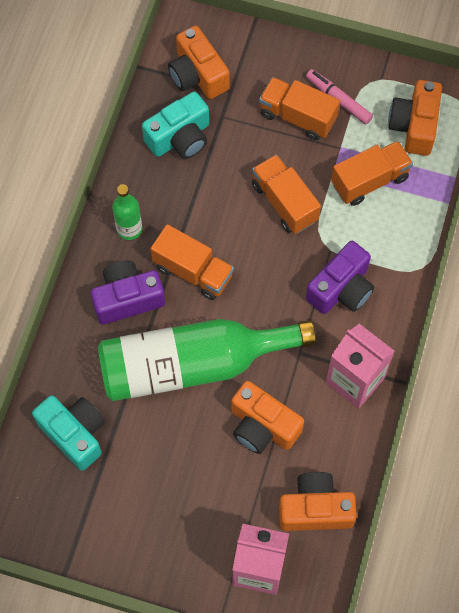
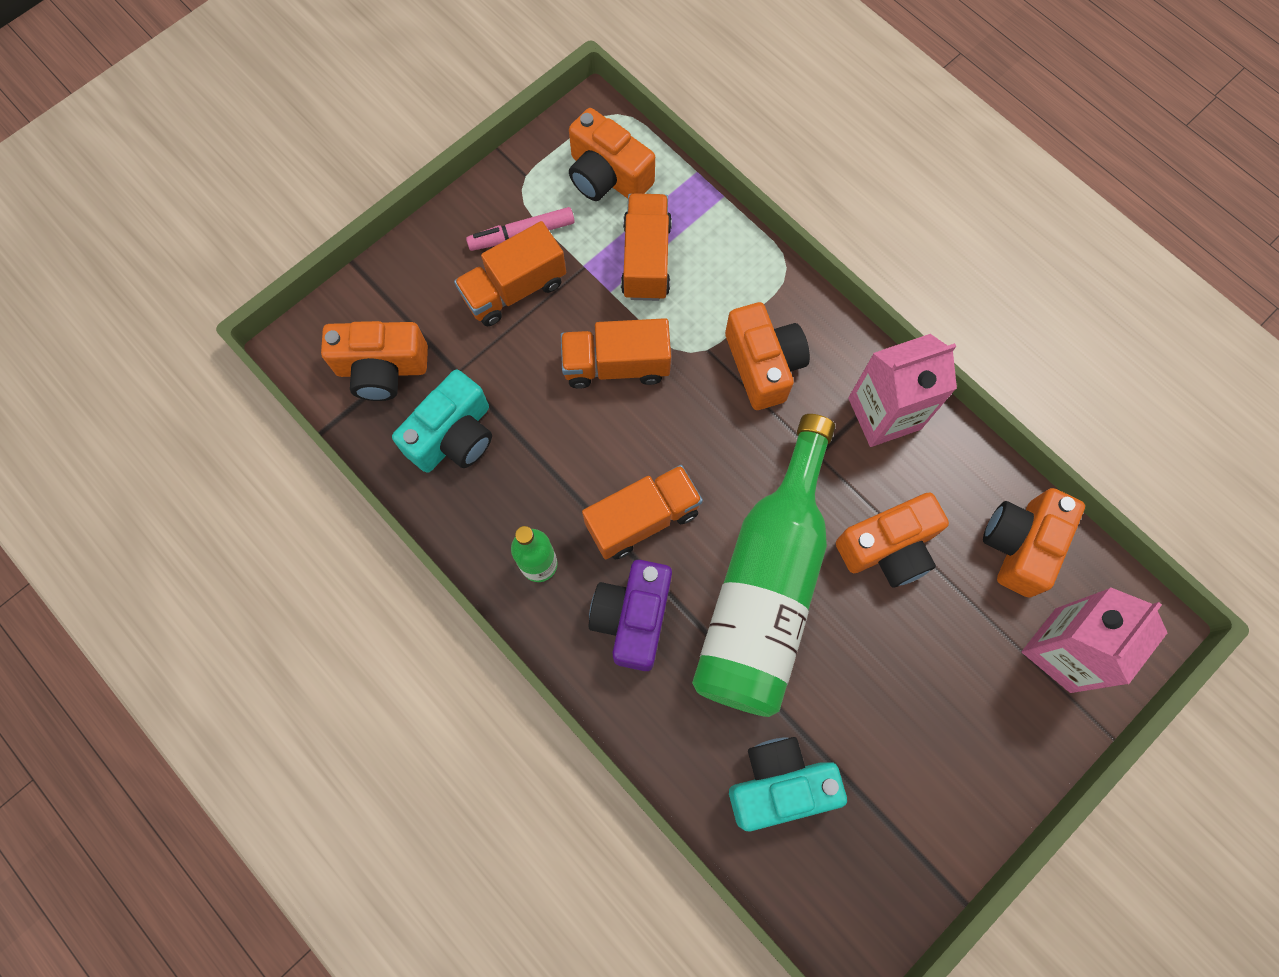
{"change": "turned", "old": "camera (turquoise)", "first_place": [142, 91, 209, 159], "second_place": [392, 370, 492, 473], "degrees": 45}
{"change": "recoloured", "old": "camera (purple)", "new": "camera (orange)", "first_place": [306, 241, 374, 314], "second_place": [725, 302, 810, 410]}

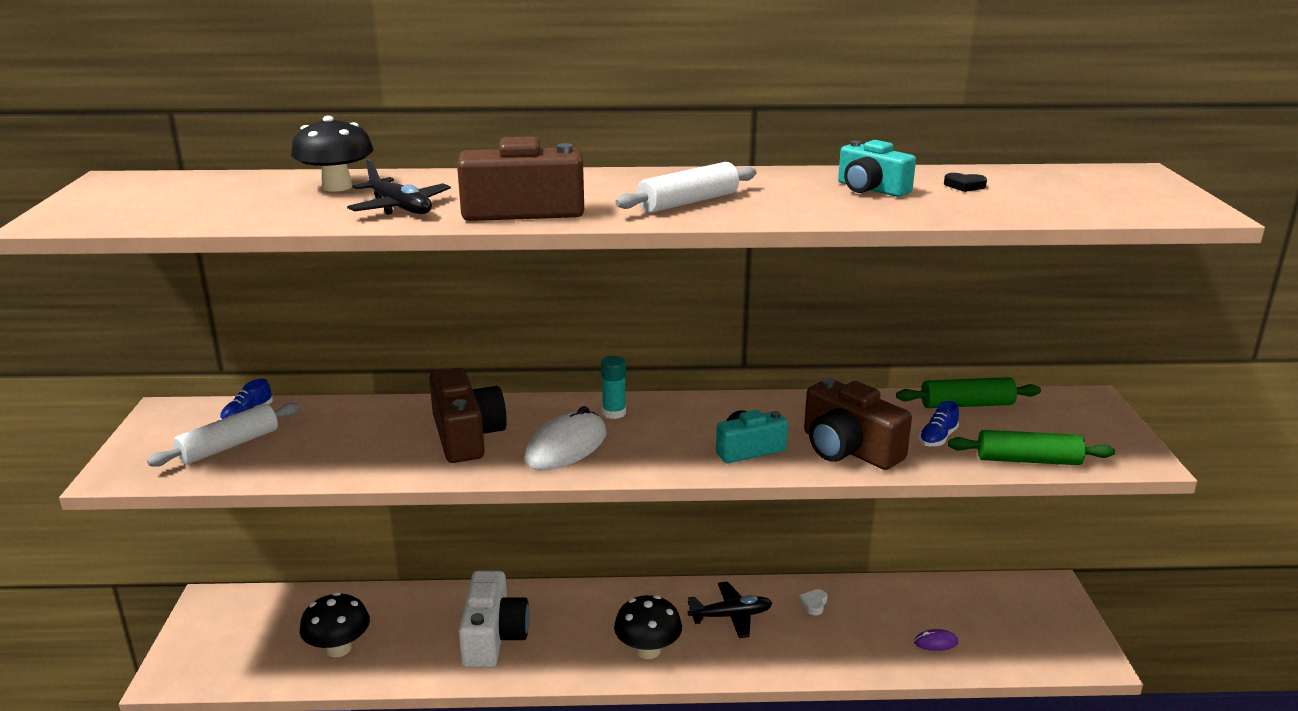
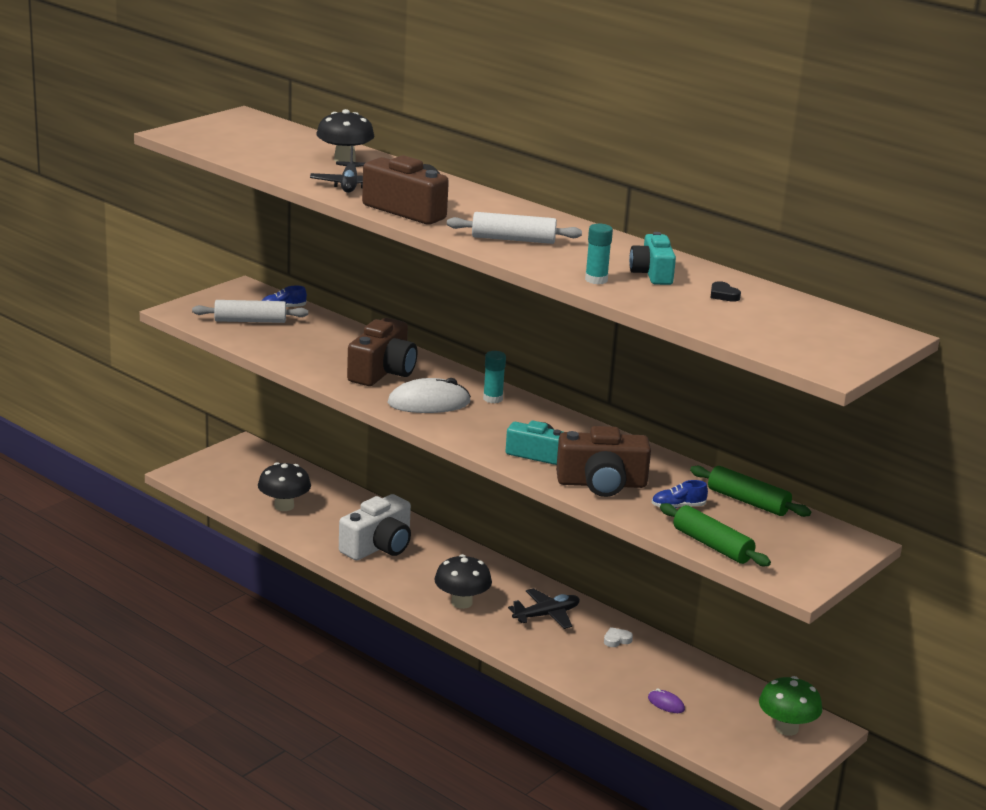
{"change": "turned", "old": "camera (brown)", "first_place": [804, 378, 912, 470], "second_place": [556, 426, 651, 497], "degrees": -90}
{"change": "turned", "old": "plane (black)", "first_place": [688, 582, 772, 638], "second_place": [508, 588, 580, 629], "degrees": -60}
{"change": "added", "new": "glue stick (turquoise)", "second_place": [585, 224, 613, 284]}
{"change": "added", "new": "mushroom (green)", "second_place": [759, 676, 822, 736]}

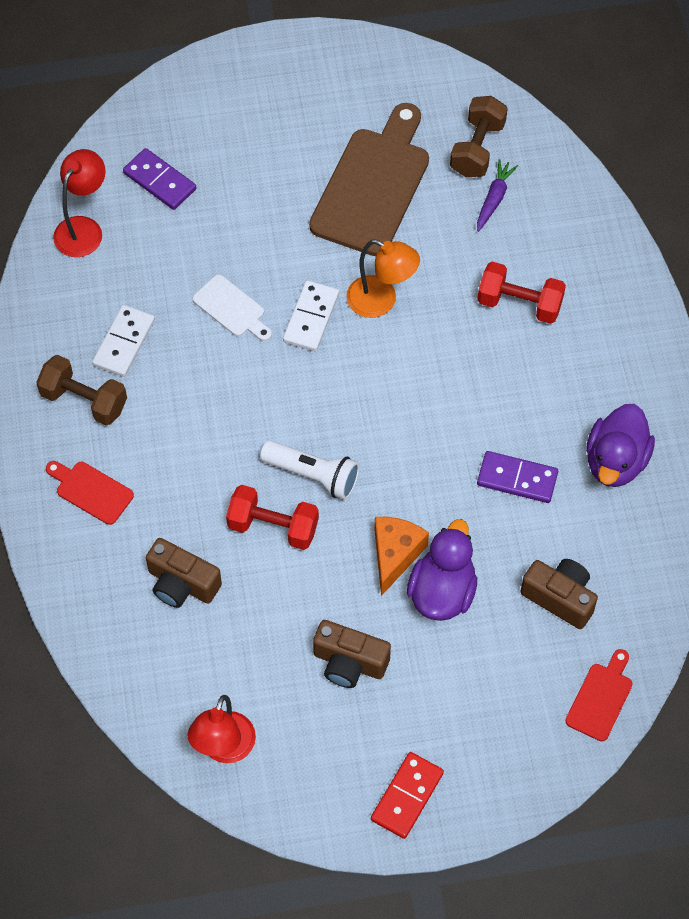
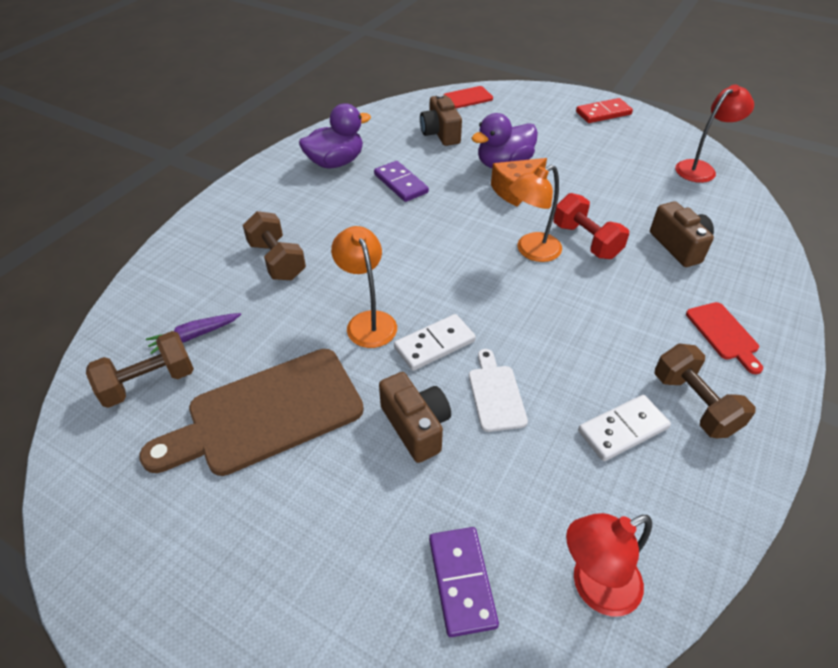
{"change": "recoloured", "old": "dumbbell (red)", "new": "dumbbell (brown)", "first_place": [477, 262, 566, 324], "second_place": [243, 211, 306, 280]}
{"change": "replaced", "old": "flashlight (white)", "new": "lamp (orange)", "first_place": [260, 441, 360, 500], "second_place": [509, 165, 562, 262]}
{"change": "moved", "old": "camera (brown)", "first_place": [313, 620, 391, 688], "second_place": [379, 372, 451, 463]}

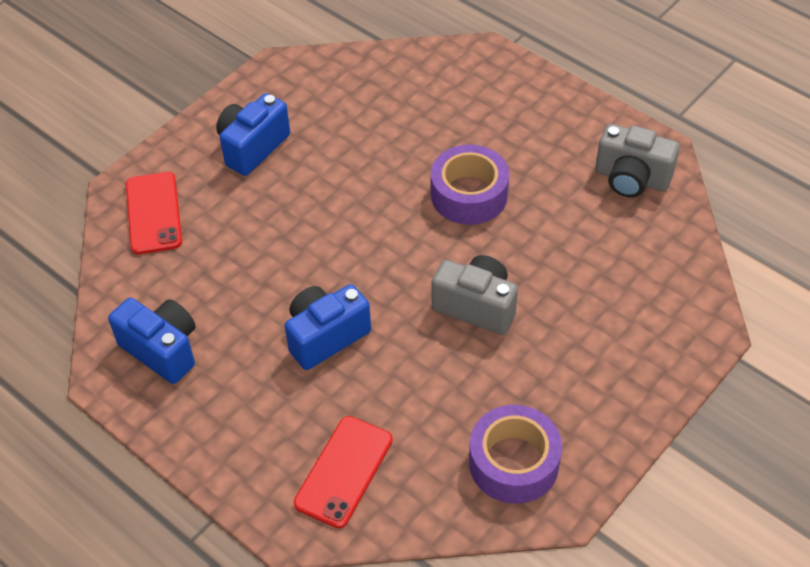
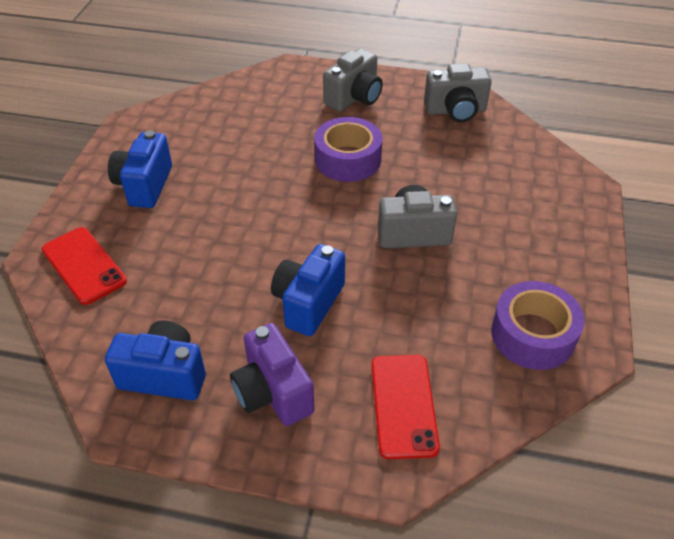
{"change": "added", "new": "camera (grey)", "second_place": [323, 48, 383, 112]}
{"change": "added", "new": "camera (purple)", "second_place": [230, 323, 315, 426]}

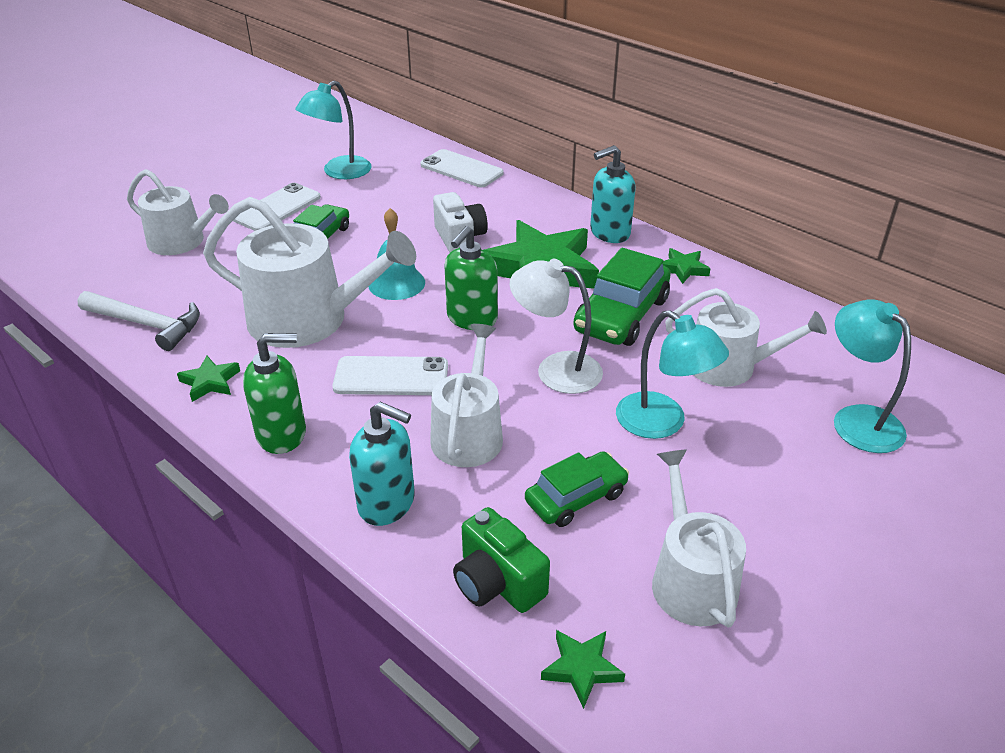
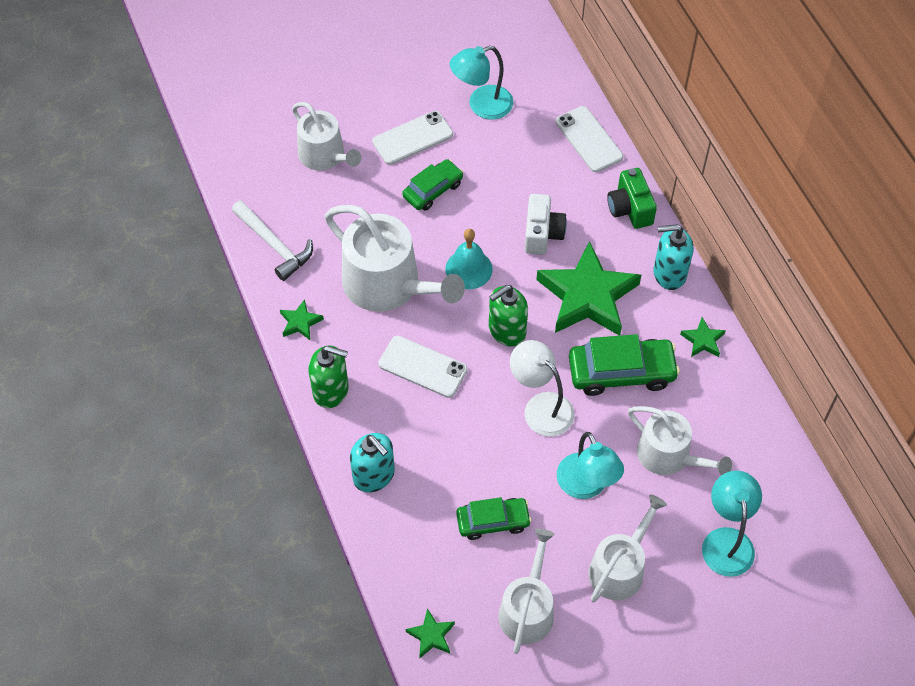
{"change": "turned", "old": "car (green)", "first_place": [573, 248, 671, 346], "second_place": [569, 334, 680, 396], "degrees": -150}
{"change": "moved", "old": "watering can (white)", "first_place": [430, 324, 503, 467], "second_place": [589, 495, 667, 602]}
{"change": "moved", "old": "camera (green)", "first_place": [453, 507, 550, 613], "second_place": [607, 168, 657, 229]}

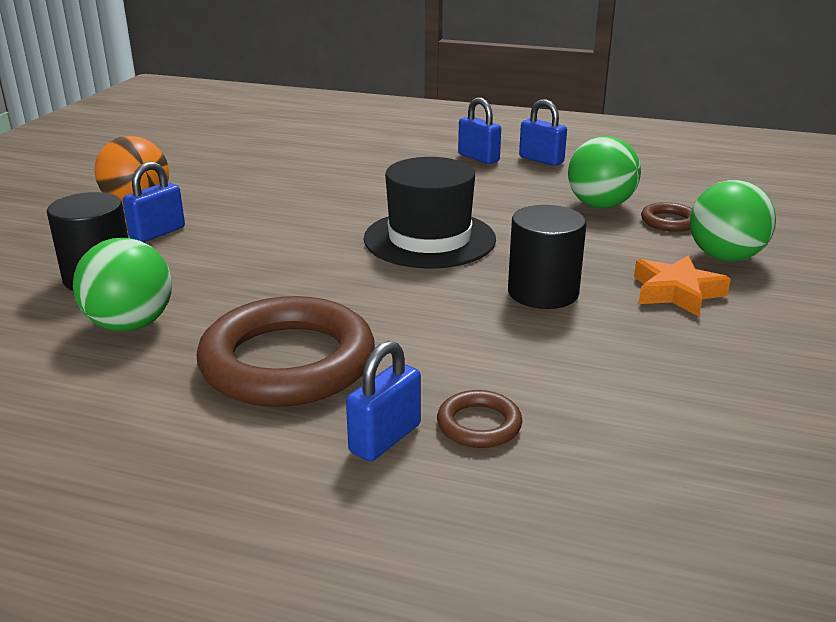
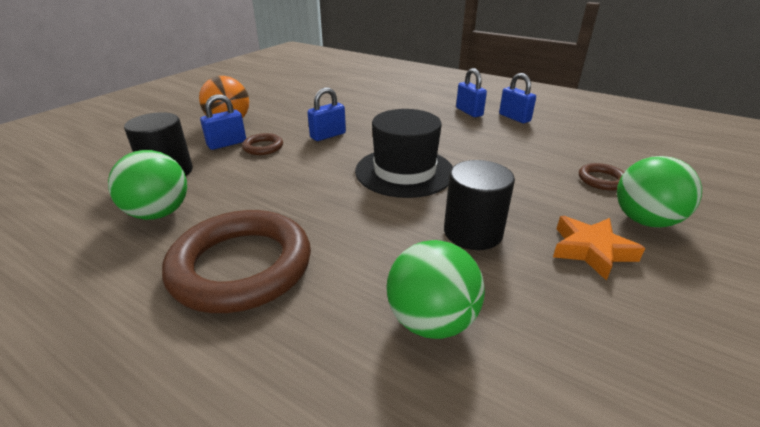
{"change": "moved", "old": "ball (green)", "first_place": [568, 136, 641, 208], "second_place": [386, 240, 485, 339]}
{"change": "moved", "old": "padlock (blue)", "first_place": [346, 341, 421, 461], "second_place": [307, 88, 346, 141]}
{"change": "moved", "old": "ring (brown)", "first_place": [437, 390, 522, 448], "second_place": [242, 133, 283, 155]}

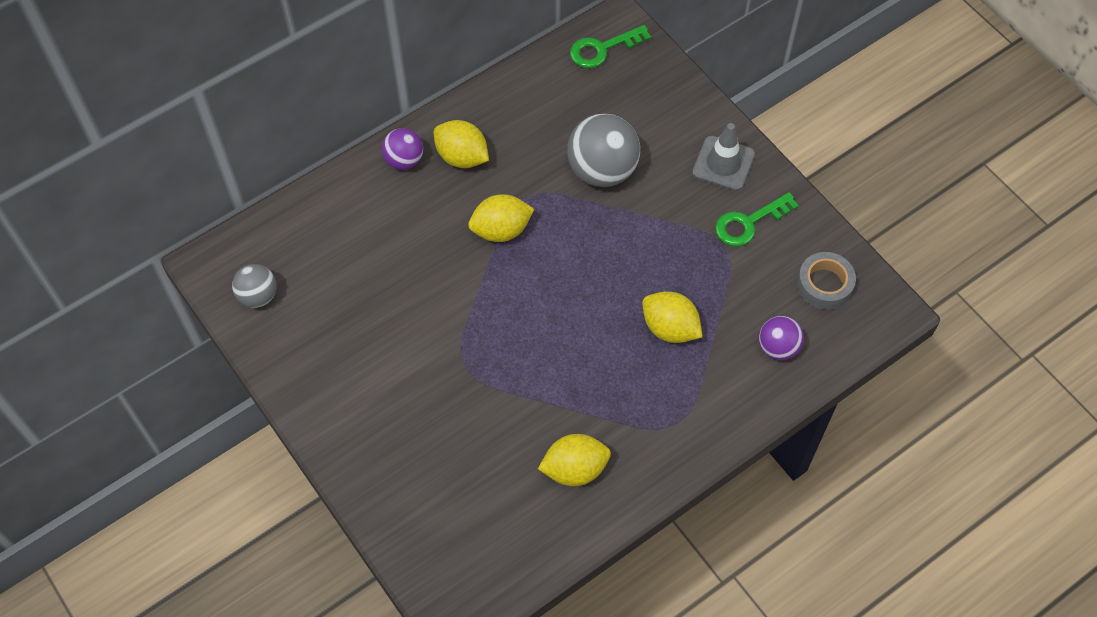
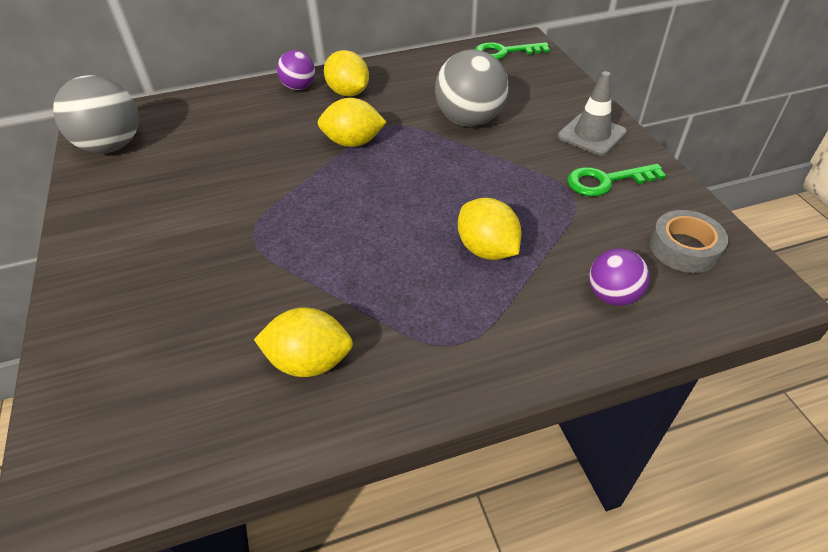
{"change": "resized", "old": "ball (grey)", "first_place": [232, 264, 277, 308], "second_place": [53, 75, 139, 153], "factor": 1.74}

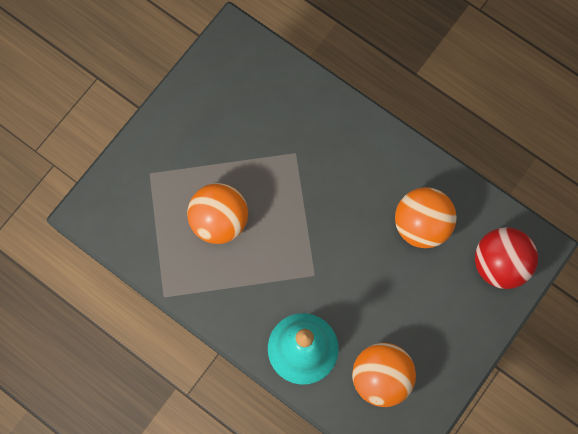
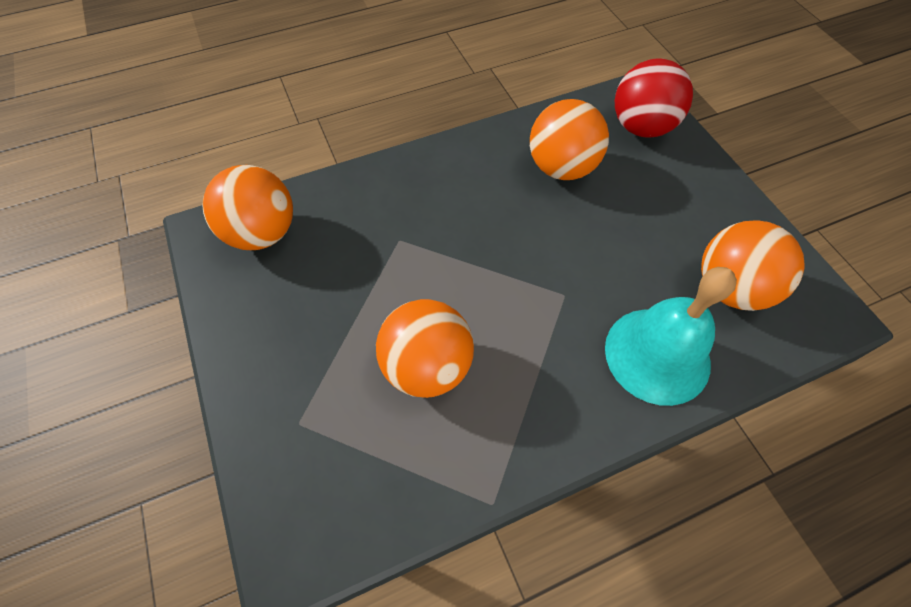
{"change": "added", "new": "ball (orange)", "second_place": [202, 165, 293, 250]}

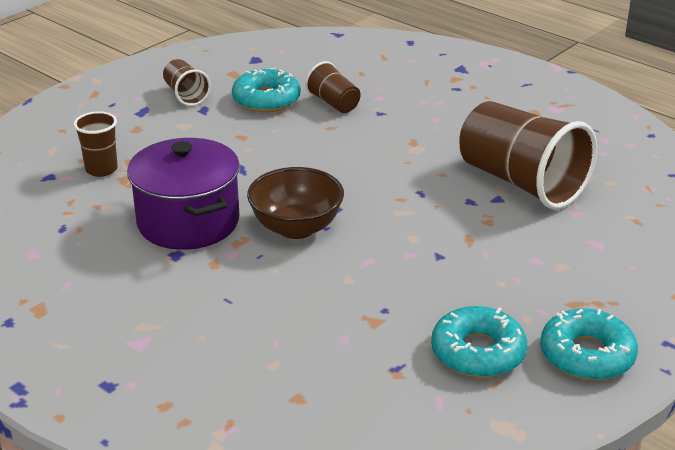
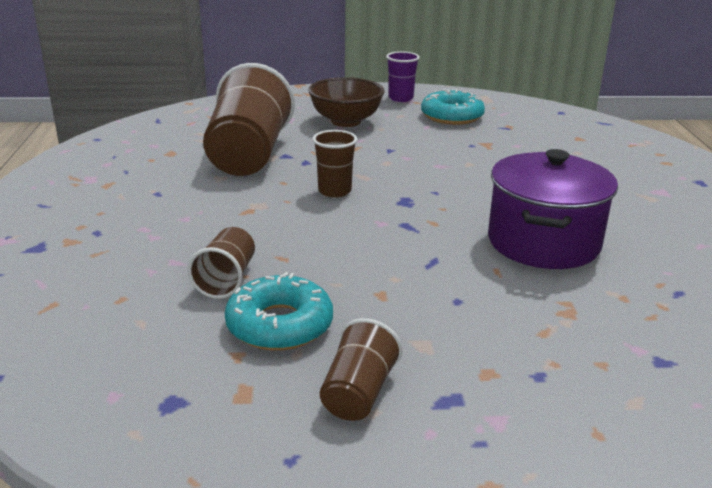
{"change": "moved", "old": "cup (brown)", "first_place": [74, 111, 118, 177], "second_place": [312, 130, 358, 198]}
{"change": "moved", "old": "bowl (brown)", "first_place": [247, 167, 344, 239], "second_place": [308, 77, 385, 127]}
{"change": "replaced", "old": "donut (turquoise)", "new": "cup (purple)", "first_place": [540, 309, 638, 380], "second_place": [386, 51, 420, 102]}

